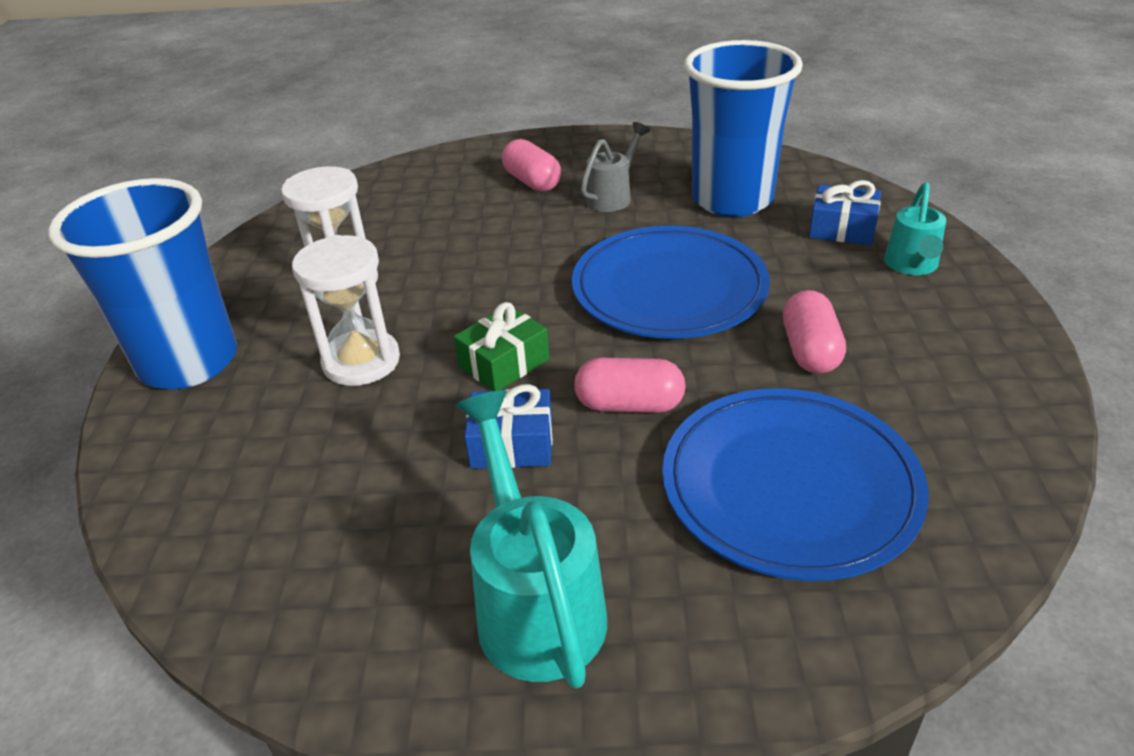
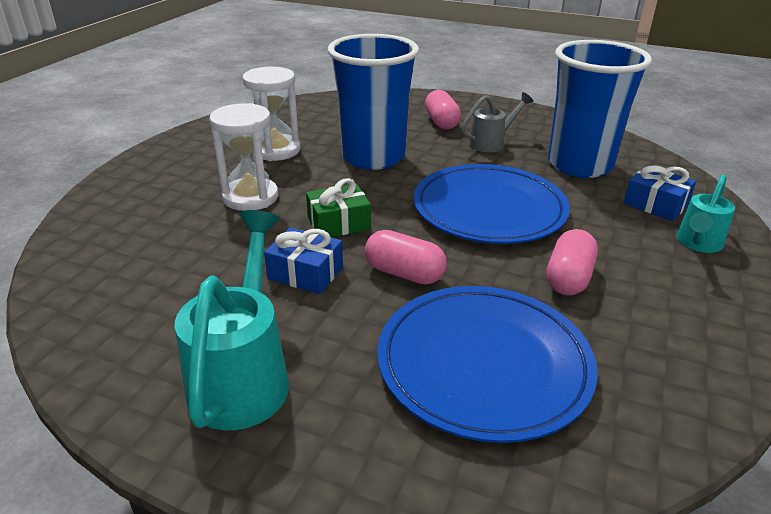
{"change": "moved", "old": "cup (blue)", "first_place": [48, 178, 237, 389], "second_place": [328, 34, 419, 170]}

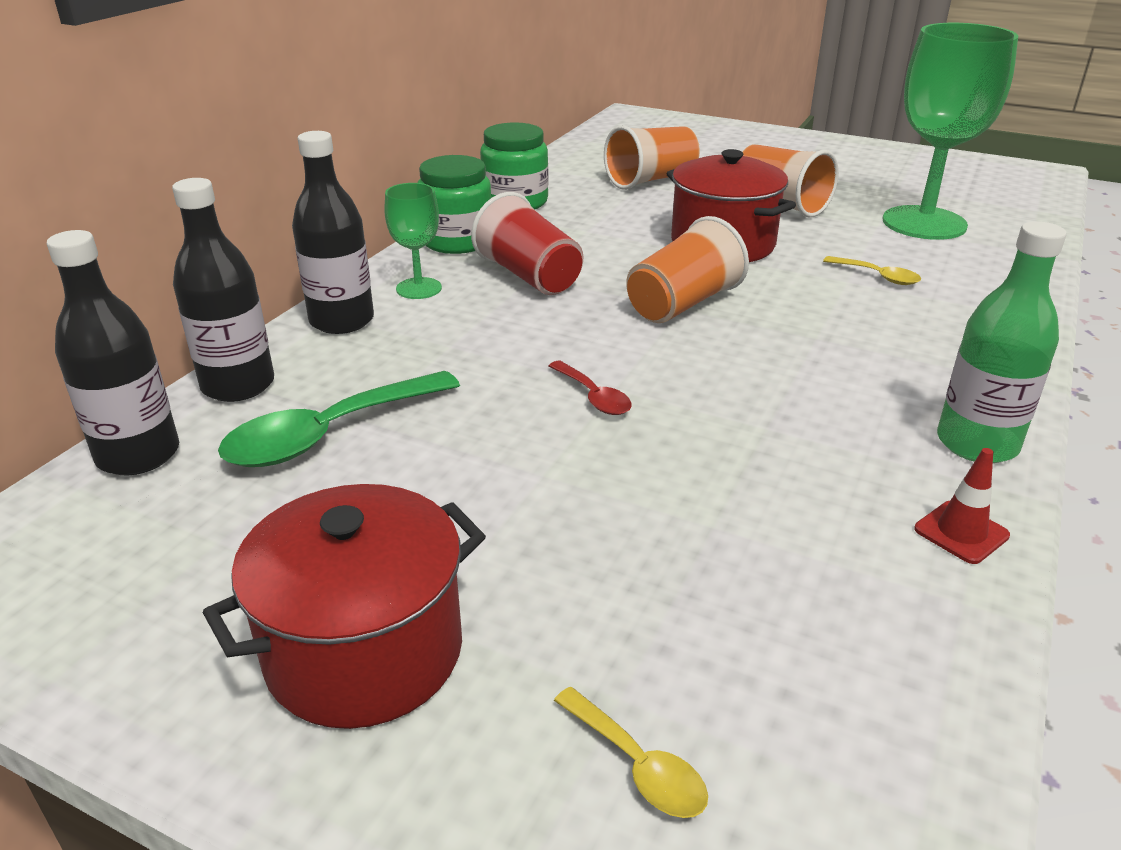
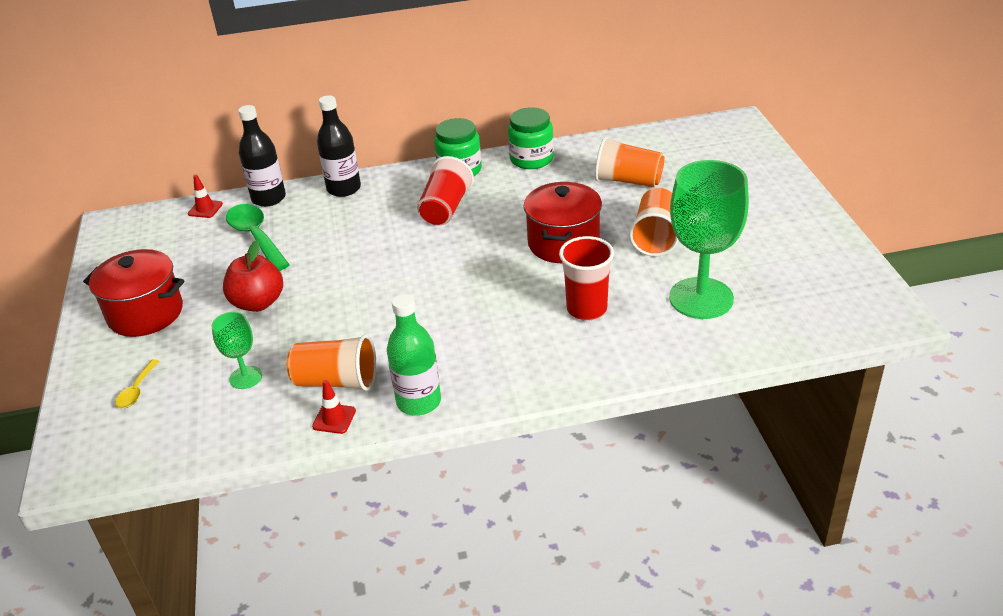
{"change": "moved", "old": "goblet (green)", "first_place": [385, 183, 442, 299], "second_place": [211, 312, 262, 389]}
{"change": "moved", "old": "cup (orange)", "first_place": [626, 216, 749, 323], "second_place": [287, 334, 376, 391]}
{"change": "replaced", "old": "bottle (black)", "new": "traffic cone (red)", "first_place": [47, 230, 179, 475], "second_place": [188, 175, 223, 218]}
{"change": "replaced", "old": "spoon (yellow)", "new": "cup (red)", "first_place": [823, 256, 921, 285], "second_place": [559, 236, 614, 321]}
{"change": "removed", "old": "spoon (red)", "first_place": [549, 361, 632, 415]}
{"change": "turned", "old": "spoon (green)", "first_place": [218, 371, 460, 467], "second_place": [226, 204, 290, 271], "degrees": 45}
{"change": "added", "new": "apple (red)", "second_place": [223, 240, 283, 312]}

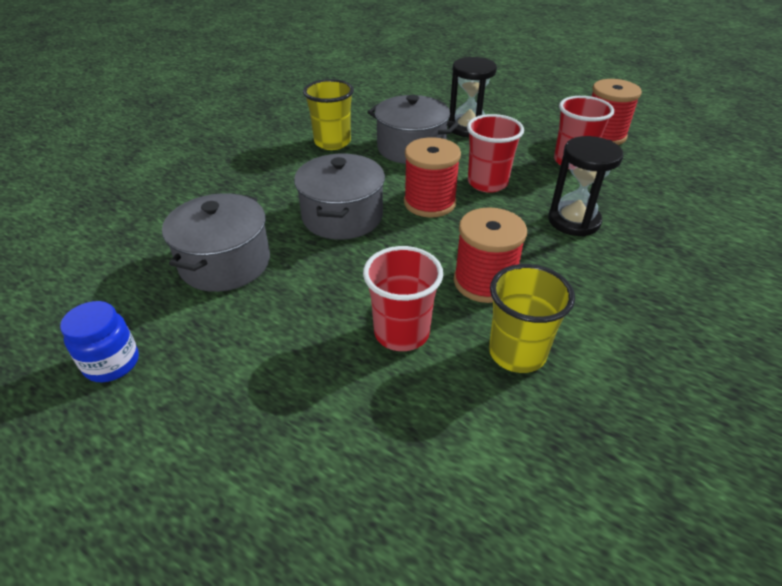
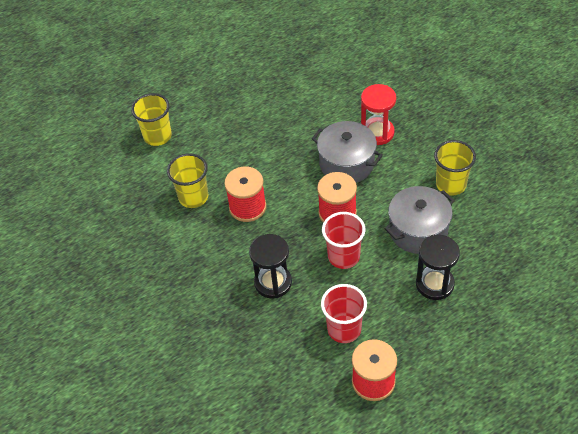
{"change": "removed", "old": "pot (grey)", "first_place": [162, 193, 270, 292]}
{"change": "removed", "old": "cup (red)", "first_place": [363, 246, 443, 351]}
{"change": "removed", "old": "jar (blue)", "first_place": [60, 301, 139, 382]}
{"change": "added", "new": "hourglass (red)", "second_place": [361, 84, 396, 145]}
{"change": "added", "new": "cup (yellow)", "second_place": [131, 93, 172, 146]}

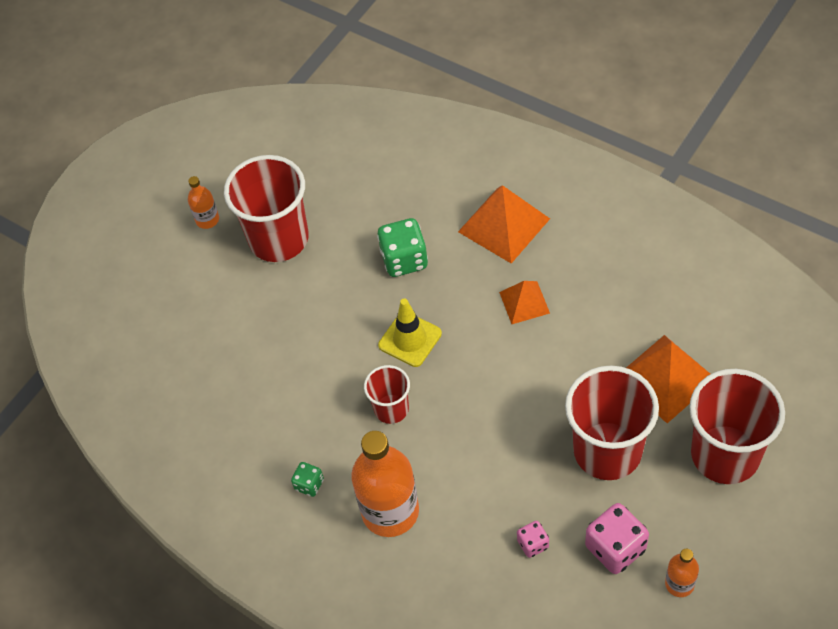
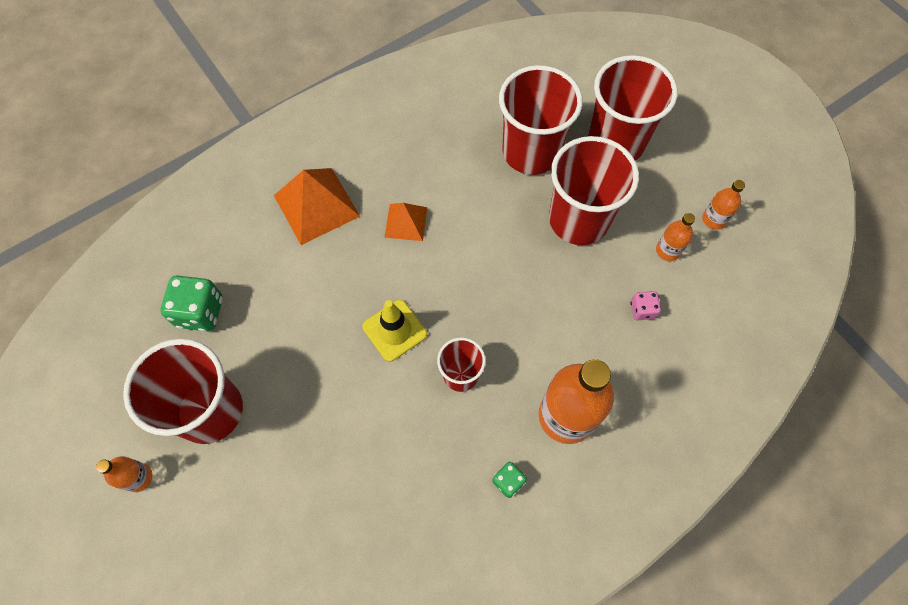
{"change": "moved", "old": "dice (green)", "first_place": [377, 218, 428, 277], "second_place": [161, 276, 223, 332]}
{"change": "replaced", "old": "pyramid (orange)", "new": "cup (red)", "first_place": [626, 335, 710, 423], "second_place": [499, 65, 583, 175]}
{"change": "replaced", "old": "dice (pink)", "new": "bottle (orange)", "first_place": [585, 503, 649, 574], "second_place": [656, 213, 695, 261]}

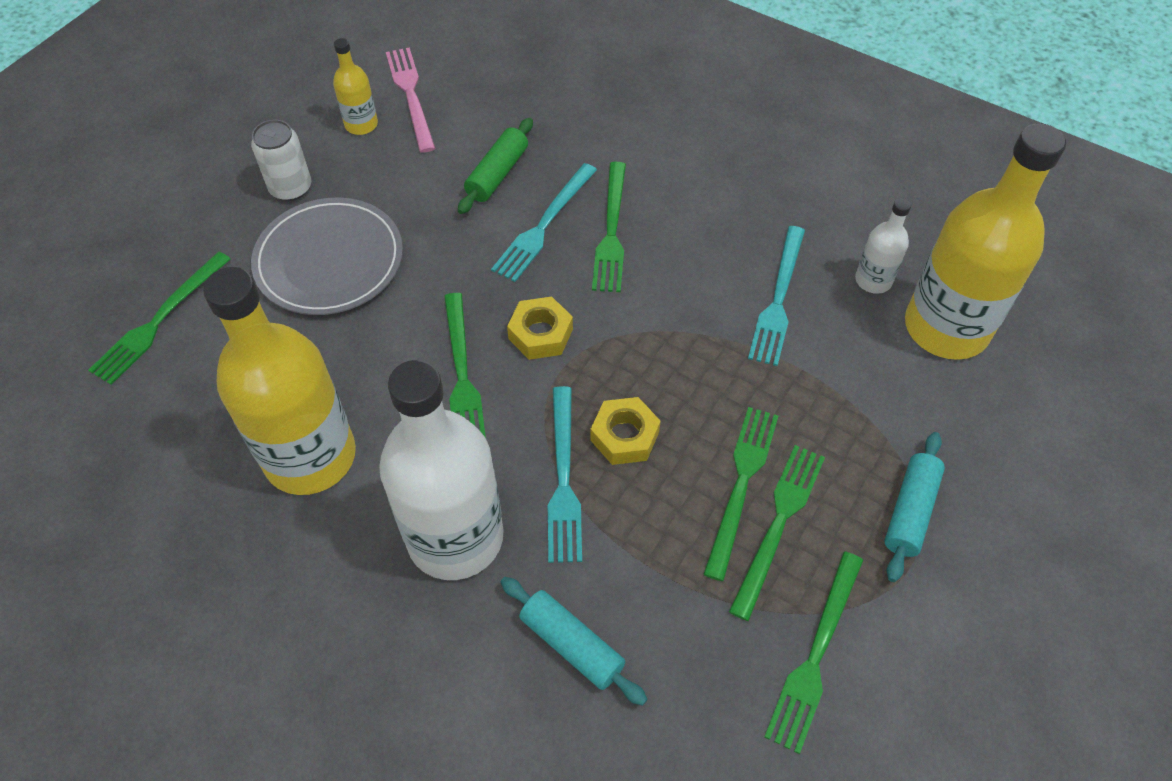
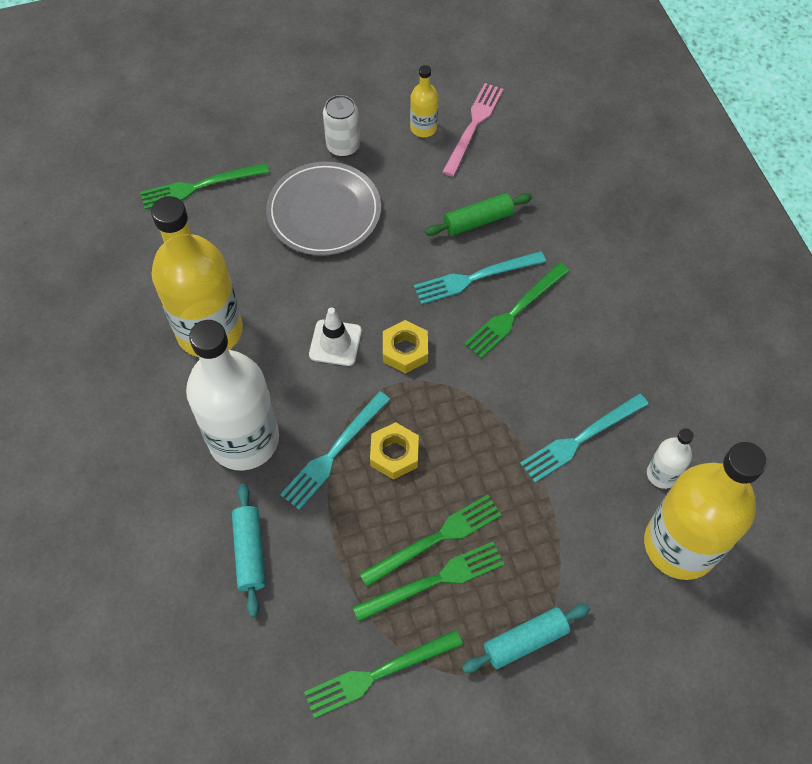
{"change": "replaced", "old": "fork (green)", "new": "traffic cone (white)", "first_place": [444, 293, 486, 438], "second_place": [309, 307, 362, 366]}

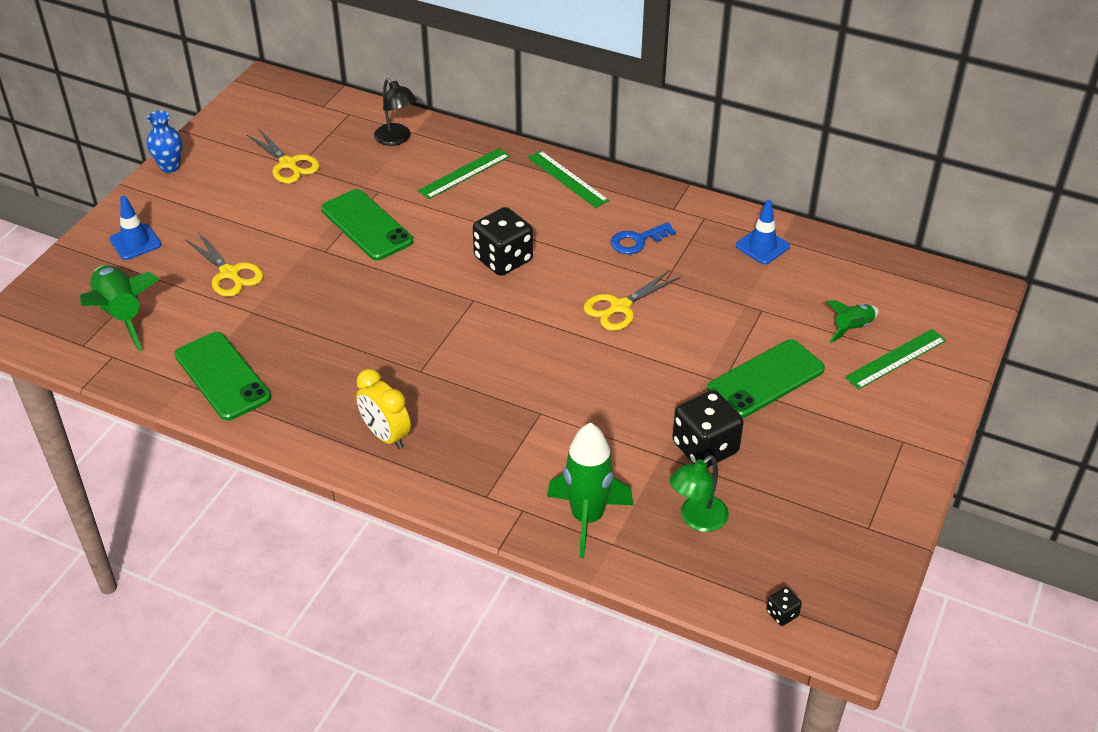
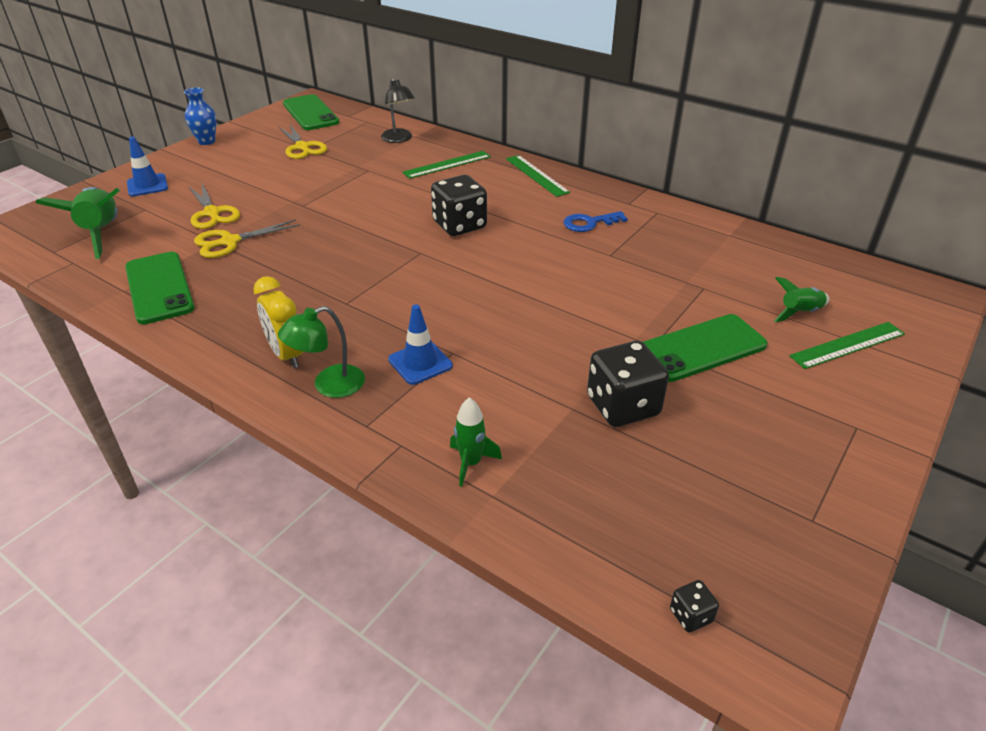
{"change": "moved", "old": "phone (green)", "first_place": [321, 189, 413, 261], "second_place": [283, 94, 340, 130]}
{"change": "moved", "old": "traffic cone (blue)", "first_place": [736, 200, 790, 264], "second_place": [388, 304, 453, 385]}
{"change": "moved", "old": "scissors (yellow)", "first_place": [583, 270, 681, 331], "second_place": [194, 219, 300, 258]}
{"change": "resized", "old": "rocket (green)", "first_place": [547, 423, 633, 558], "second_place": [450, 397, 502, 487], "factor": 0.54}
{"change": "moved", "old": "lamp (green)", "first_place": [669, 455, 729, 532], "second_place": [278, 306, 365, 398]}

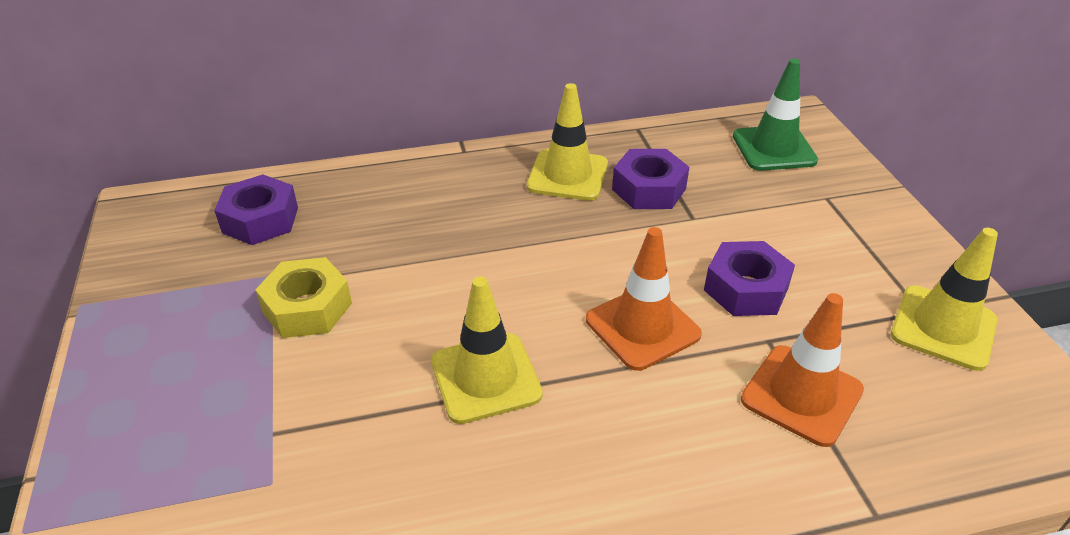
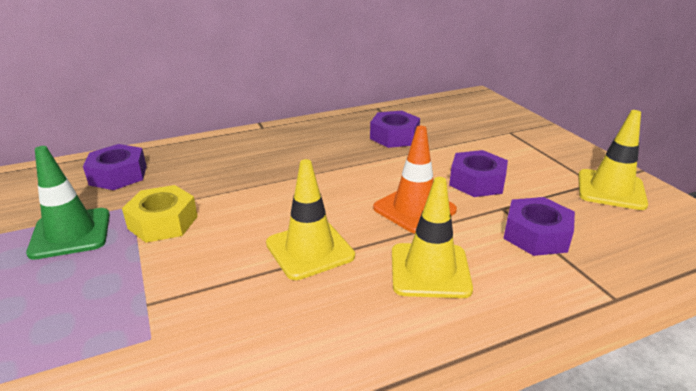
{"change": "moved", "old": "traffic cone (green)", "first_place": [733, 59, 818, 171], "second_place": [26, 146, 110, 260]}
{"change": "moved", "old": "traffic cone (yellow)", "first_place": [527, 83, 608, 201], "second_place": [392, 177, 473, 298]}
{"change": "replaced", "old": "traffic cone (orange)", "new": "nut (purple)", "first_place": [741, 293, 864, 447], "second_place": [503, 197, 575, 256]}

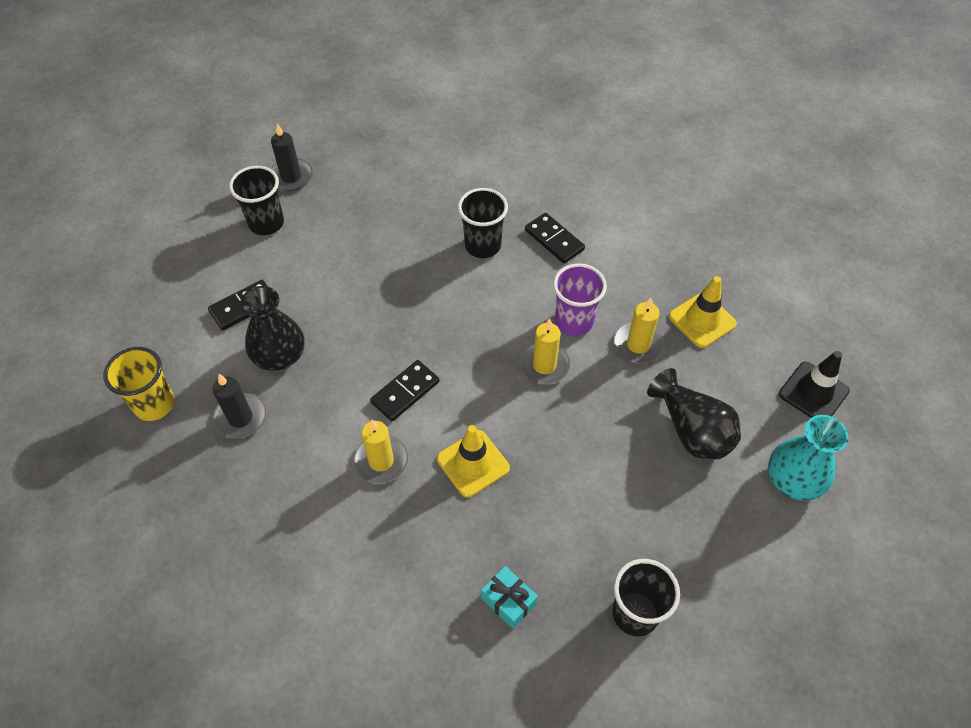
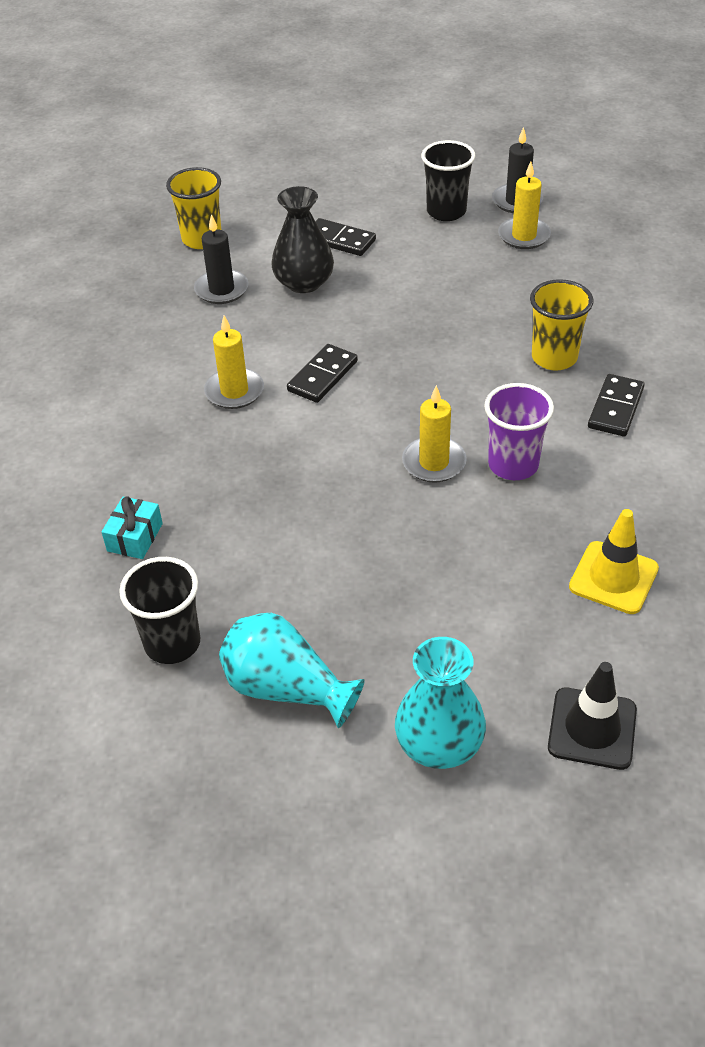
{"change": "recoloured", "old": "cup (black)", "new": "cup (yellow)", "first_place": [458, 188, 508, 258], "second_place": [530, 279, 594, 371]}
{"change": "moved", "old": "candle (yellow)", "first_place": [614, 298, 664, 364], "second_place": [498, 162, 551, 249]}
{"change": "turned", "old": "domino (black)", "first_place": [370, 360, 439, 421], "second_place": [287, 344, 358, 403], "degrees": -75}
{"change": "removed", "old": "vase (black)", "first_place": [647, 368, 741, 460]}
{"change": "removed", "old": "traffic cone (yellow)", "first_place": [437, 425, 510, 498]}
{"change": "added", "new": "vase (turquoise)", "second_place": [219, 613, 365, 728]}

